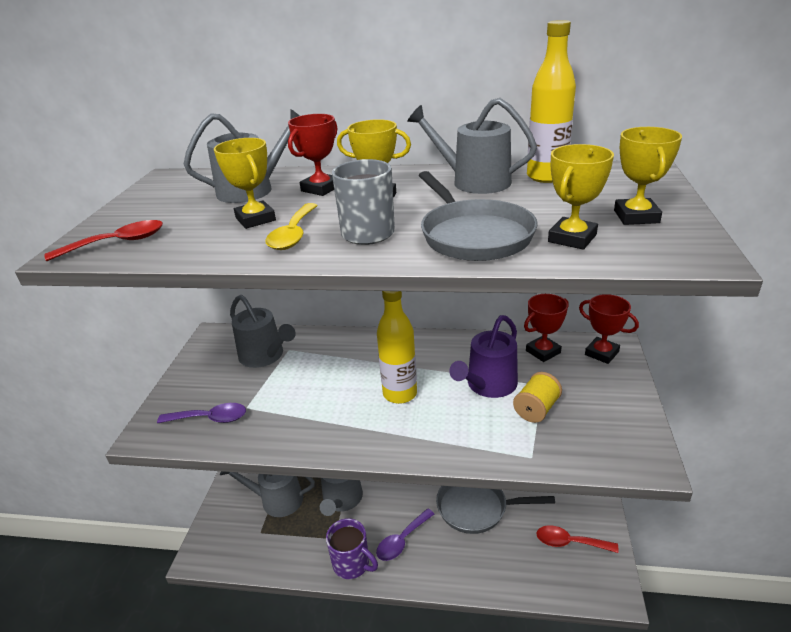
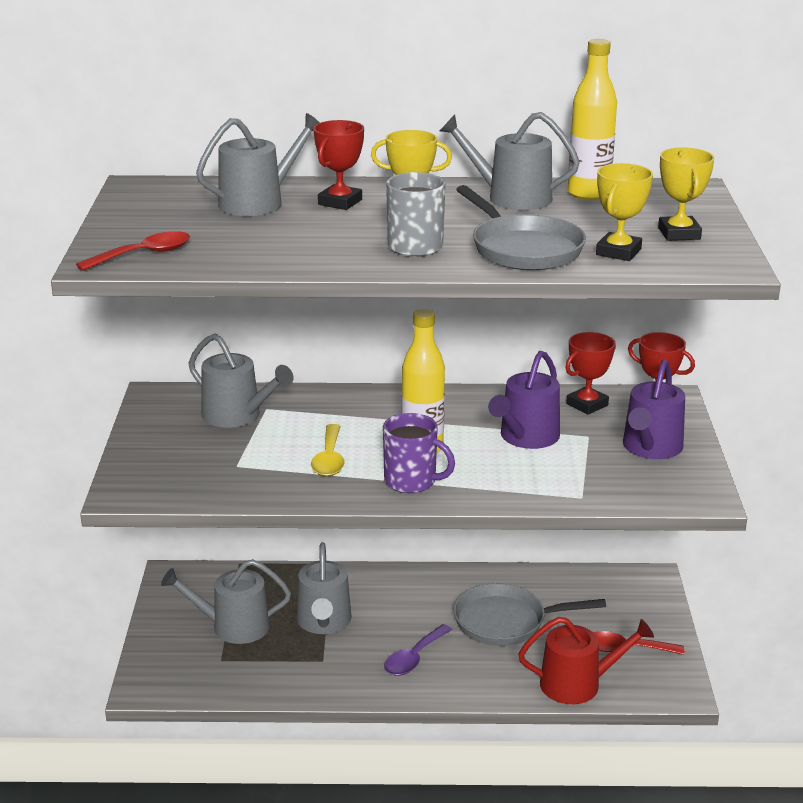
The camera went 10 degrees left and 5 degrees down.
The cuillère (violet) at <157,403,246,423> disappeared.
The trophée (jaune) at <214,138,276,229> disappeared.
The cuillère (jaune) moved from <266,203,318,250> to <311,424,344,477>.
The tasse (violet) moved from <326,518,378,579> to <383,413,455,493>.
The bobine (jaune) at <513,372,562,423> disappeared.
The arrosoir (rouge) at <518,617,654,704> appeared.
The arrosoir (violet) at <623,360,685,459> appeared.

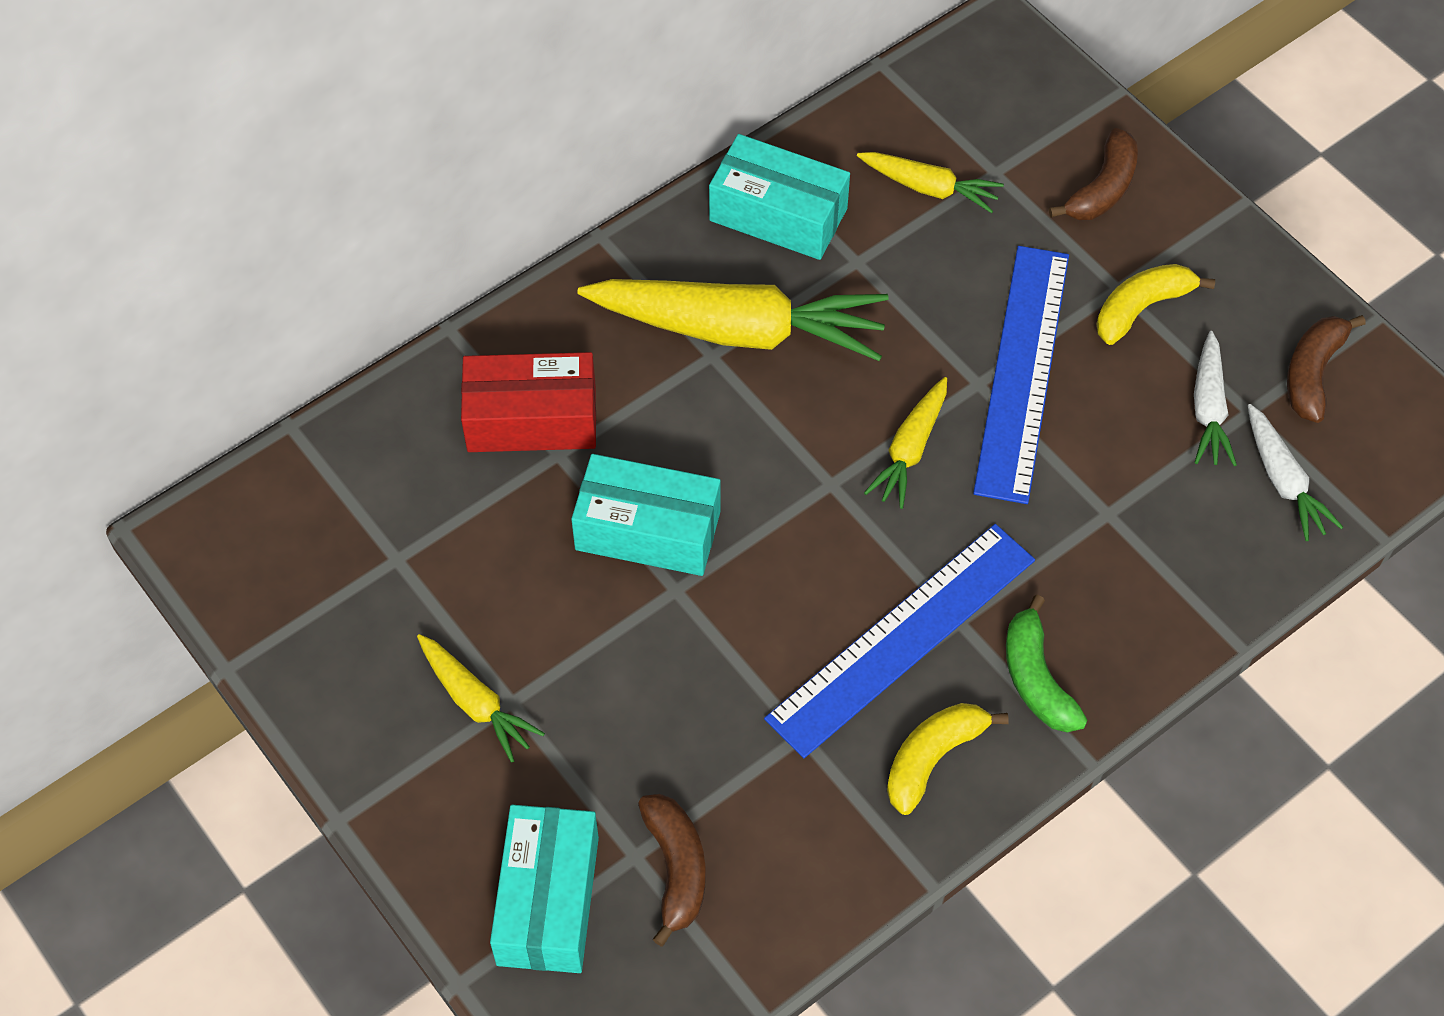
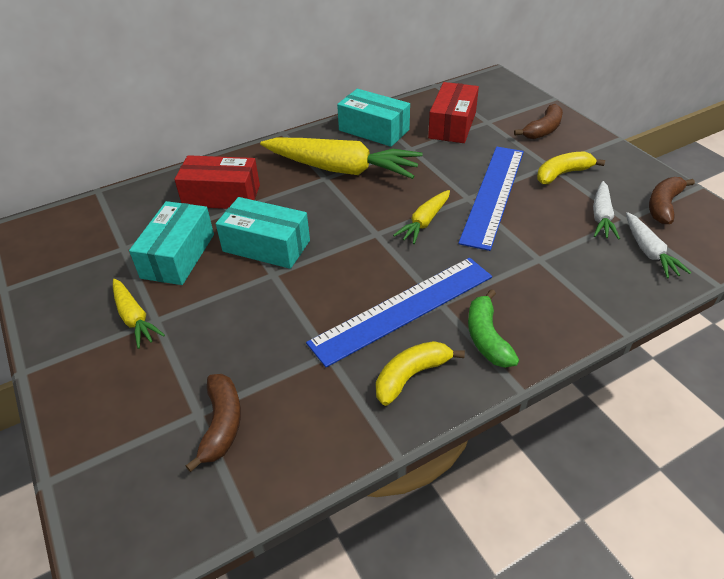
The camera went 10 degrees right and 15 degrees down.
The boîte (turquoise) moved from <490,805,599,973> to <129,201,214,285>.
The carotte (jaune) at <857,152,1004,213> was replaced by the boîte (rouge) at <428,82,479,143>.

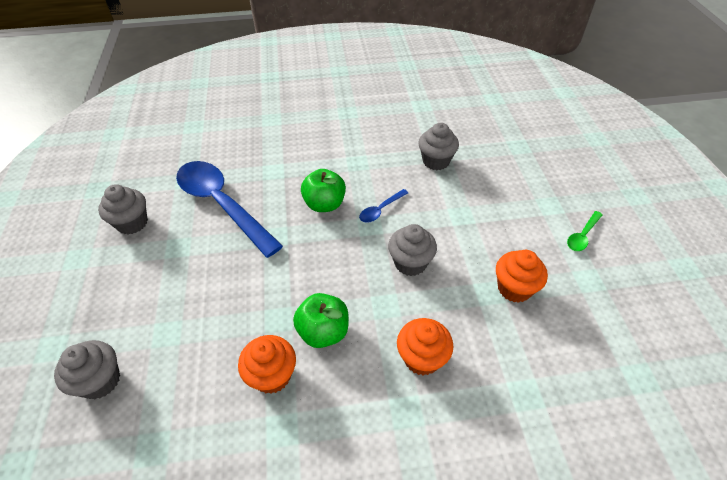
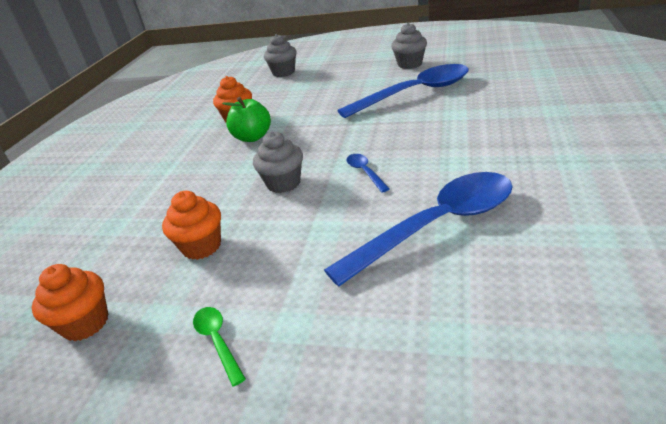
The camera went 115 degrees right and 15 degrees down.
The pomme (vert) at <301,169,346,212> disappeared.
The muffin (orange) moved from <397,318,454,376> to <32,264,108,341>.
The muffin (gris) at <418,123,459,170> was replaced by the cuillère (bleu) at <324,172,513,287>.

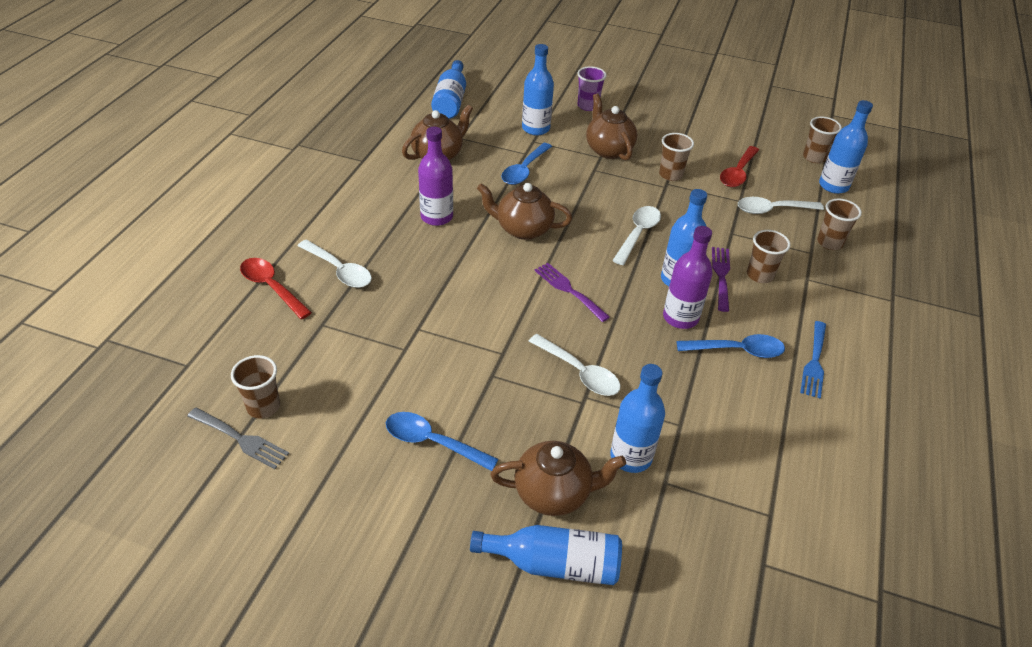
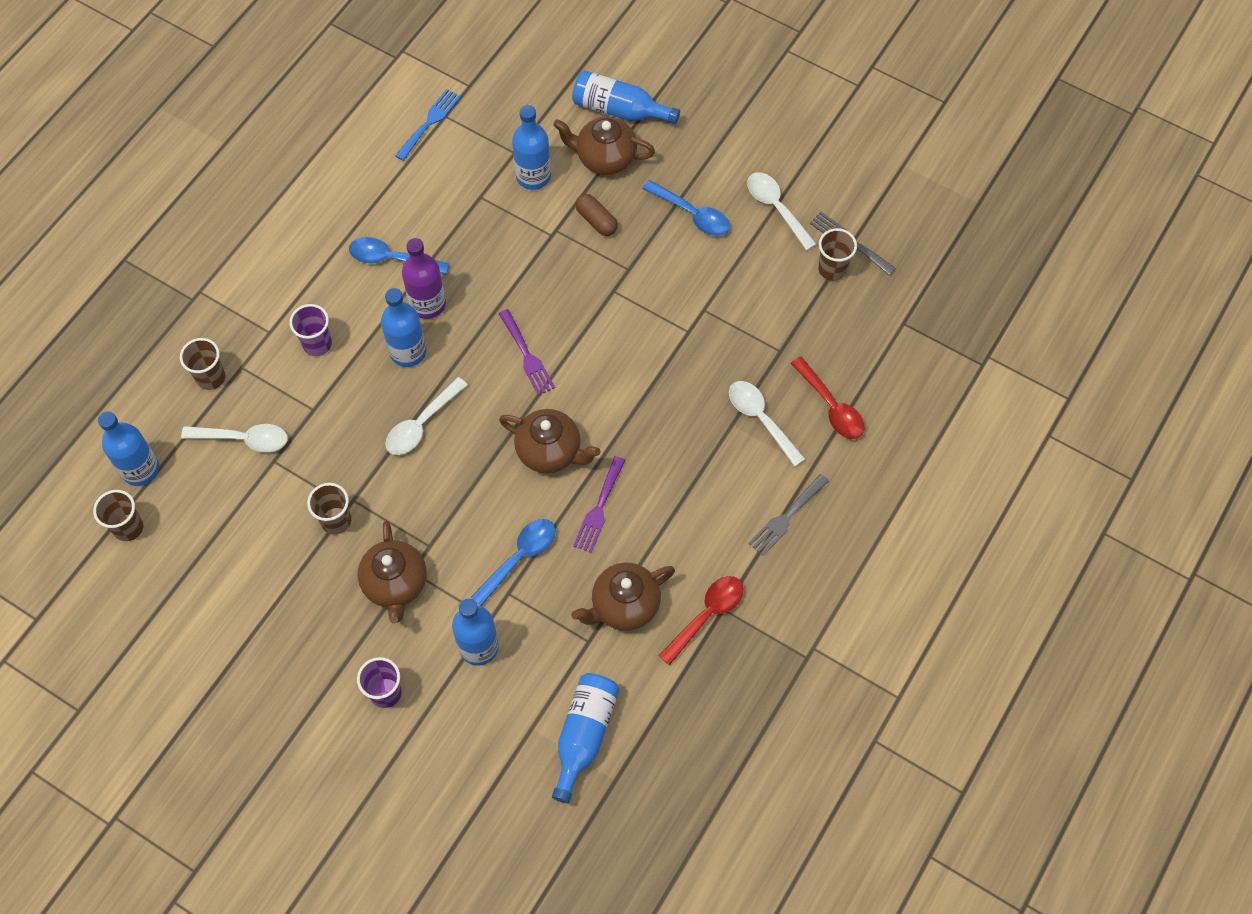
The camera went 165 degrees left and 20 degrees up.
The bouteille (violet) at <418,127,453,226> disappeared.
The cuillère (blanc) moved from <529,334,620,396> to <747,172,817,251>.
The fourchette (violet) moved from <712,247,730,312> to <573,456,625,553>.
The cuillère (rouge) moved from <720,146,759,187> to <658,576,744,665>.
The gobelet (marron) at <747,230,790,283> became the gobelet (violet) at <289,304,332,356>.
The fourchette (bleu) moved from <800,321,826,398> to <395,89,461,161>.
The gélule (marron) at <575,194,618,236> appeared.
The fourchette (gris) at <748,474,829,556> appeared.

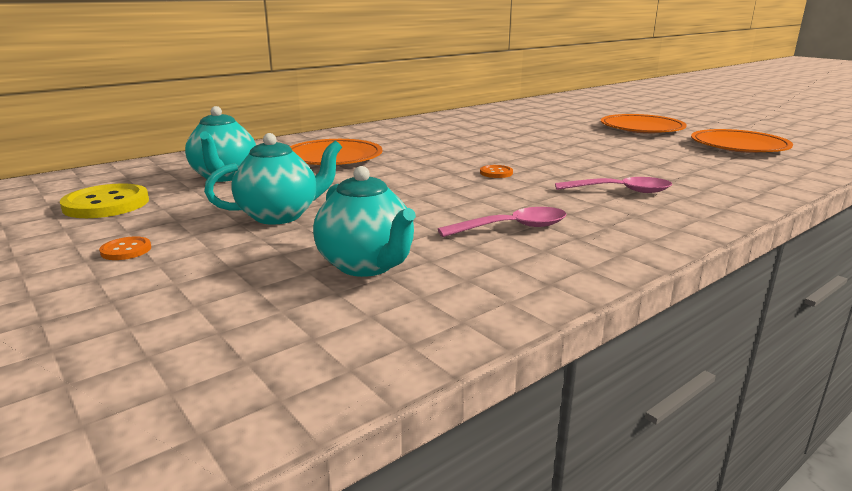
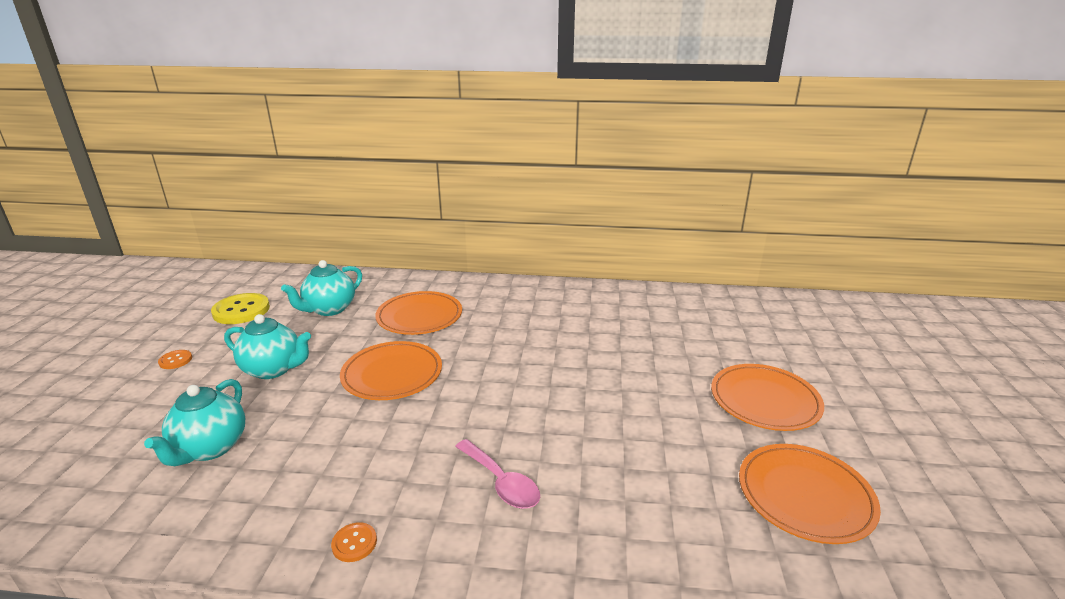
The camera went 45 degrees right and 5 degrees up.
The cuillère (rose) at <438,207,566,237> disappeared.
The bouton (orange) moved from <480,165,513,178> to <331,522,377,562>.
The assiette (orange) at <340,341,442,400> appeared.

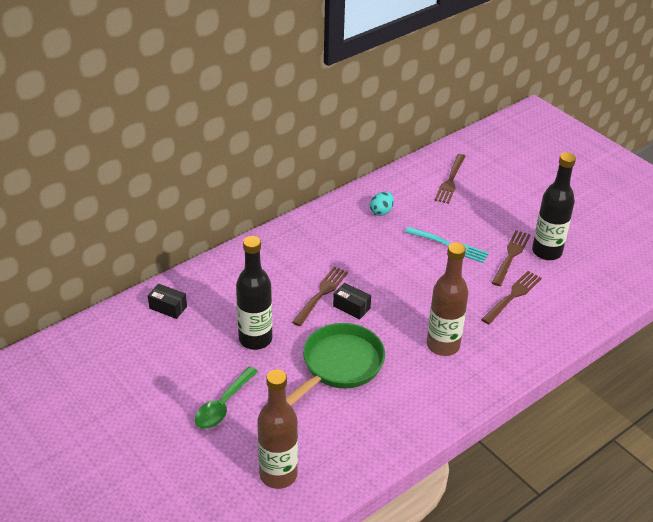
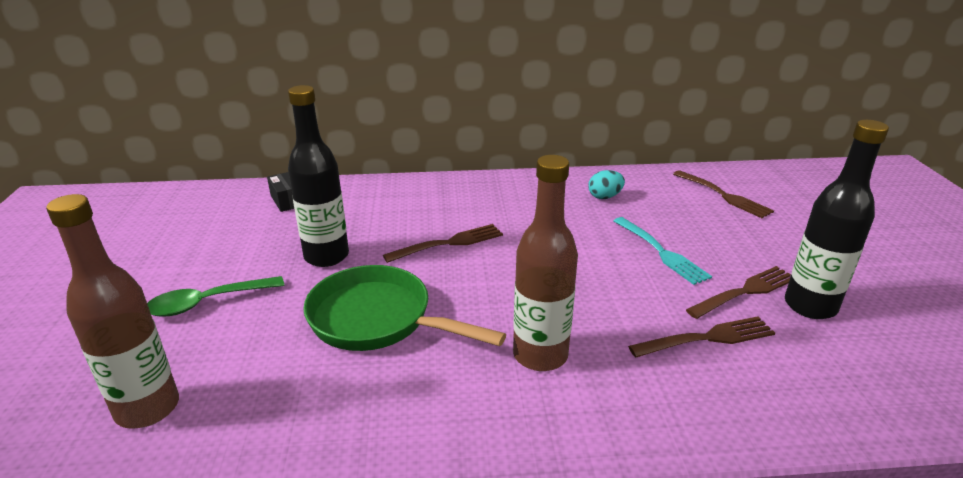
The camera went 35 degrees right and 10 degrees down.
The poêle (vert) at <286,323,385,406> turned 135 degrees counterclockwise.
The boîte (noir) at <333,283,371,319> disappeared.
The fourchette (marron) at <435,154,466,204> turned 90 degrees counterclockwise.

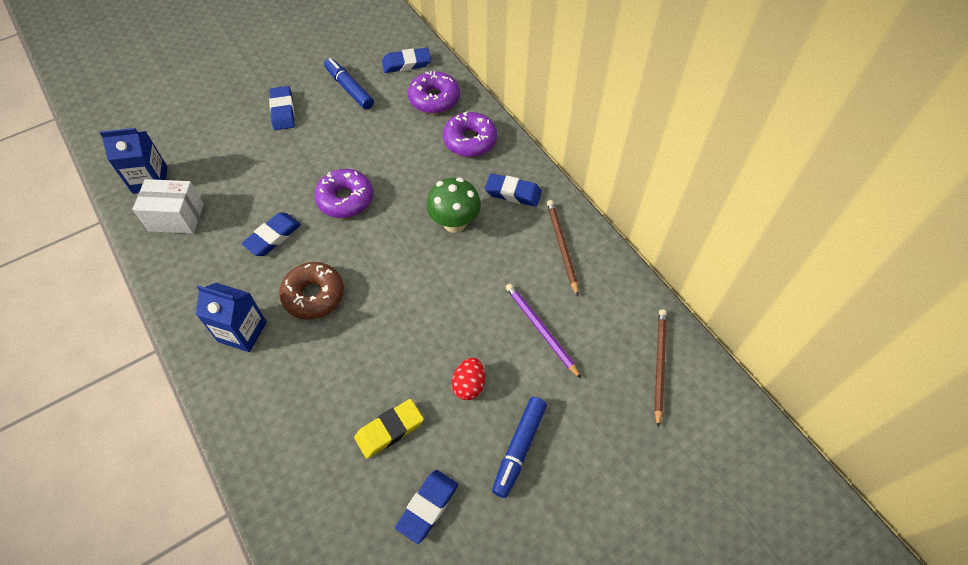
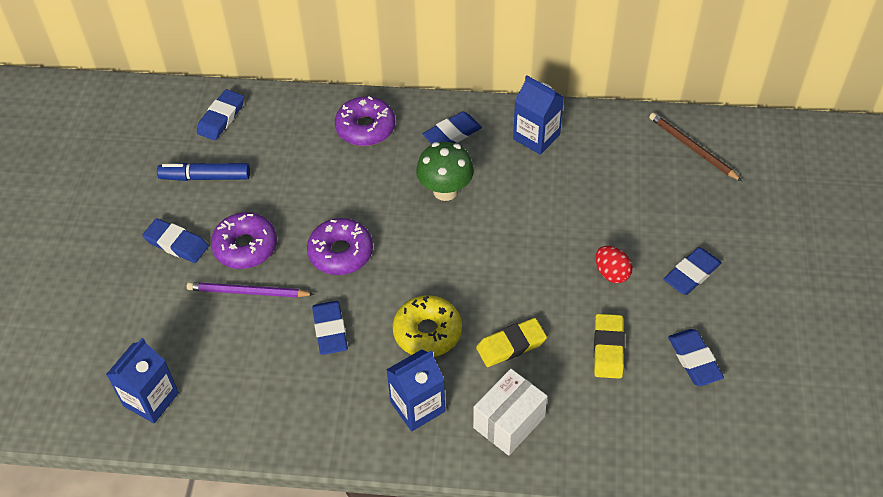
The camera went 50 degrees left and 5 degrees down.
The boîte (blanc) moved from <133,179,204,234> to <473,369,547,456>.
The beignet (marron) at <279,262,344,320> became the beignet (jaune) at <393,295,462,357>.
The beignet (violet) moved from <408,71,460,114> to <211,212,277,269>.
The feutre (bleu) at <492,397,547,498> was replaced by the gomme (bleu) at <664,247,722,295>.
The crayon (violet) moved from <506,283,581,379> to <187,282,314,297>.
The crayon (marron) at <547,200,578,296> was replaced by the brique de lait (bleu) at <513,75,564,155>.
The gomme (jaune) at <476,318,547,367> appeared.

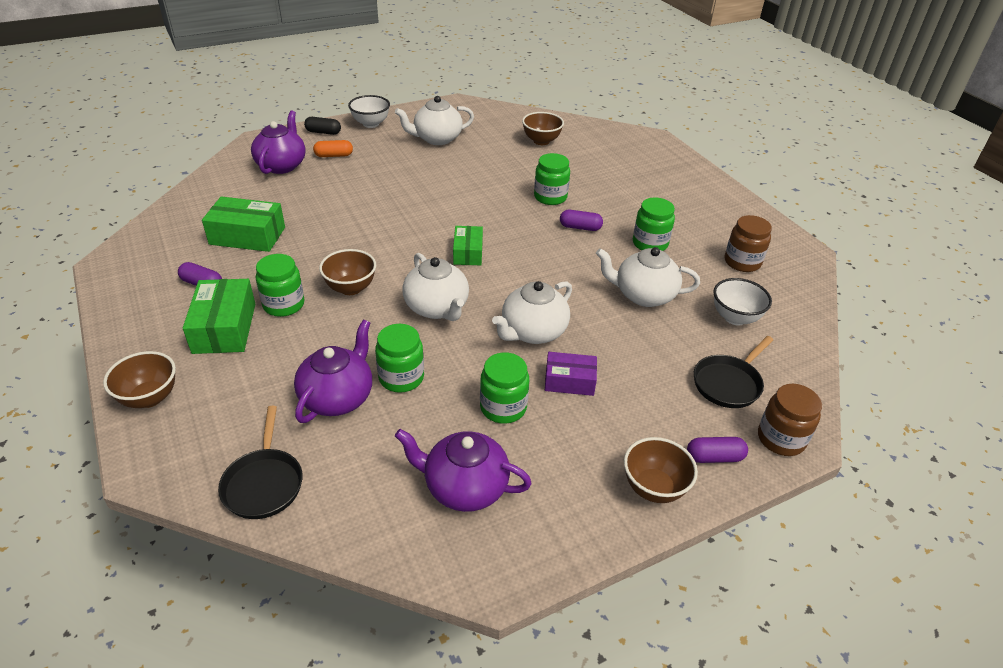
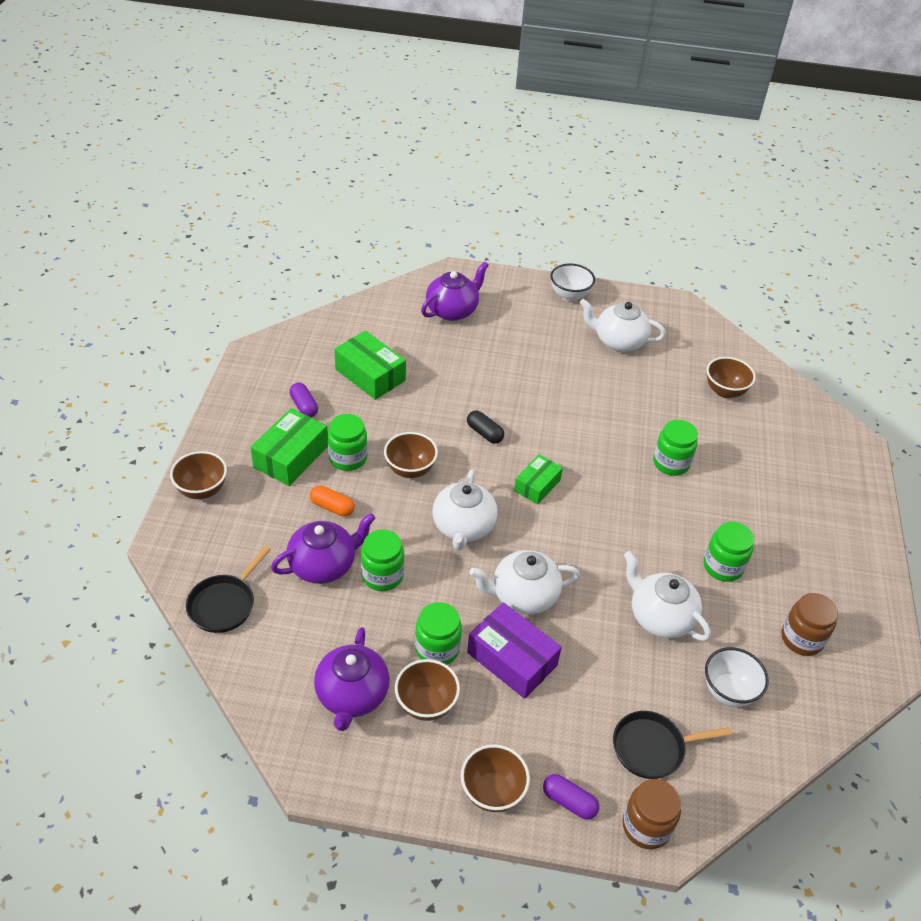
The camera went 35 degrees right and 5 degrees up.
The gélule (noir) moved from <304,117,341,135> to <467,410,504,444>.
The gélule (orange) moved from <313,140,353,157> to <310,486,355,517>.
The théière (violet) at <395,429,532,512> turned 135 degrees counterclockwise.
The boîte (violet) at <545,352,597,396> changed to 1.57 times the size.
The gélule (violet) at <560,210,603,231> disappeared.
The bol (marron) at <395,659,460,721> appeared.

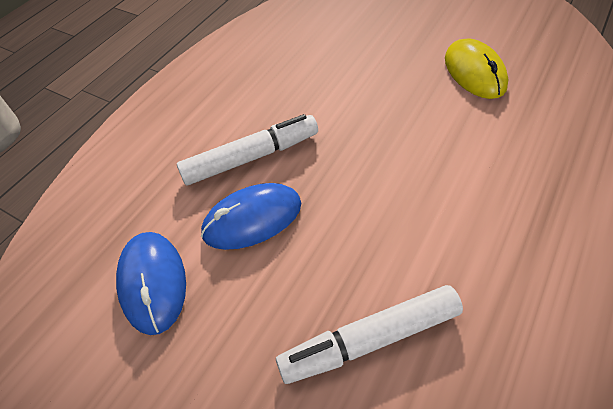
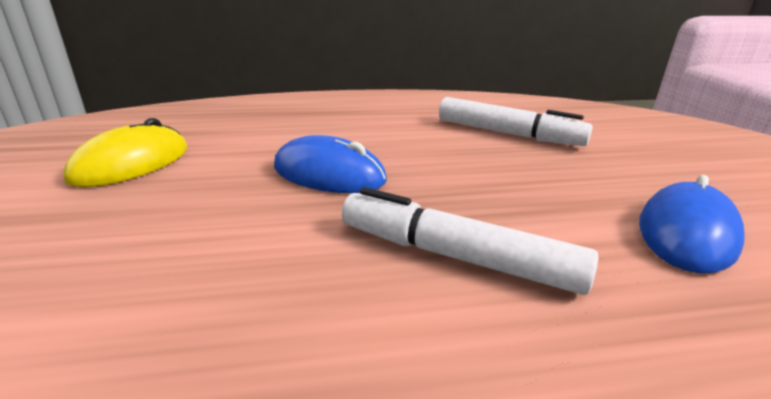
The camera went 135 degrees left and 25 degrees down.
The souris (bleu) moved from <201,183,301,250> to <274,135,387,193>.

